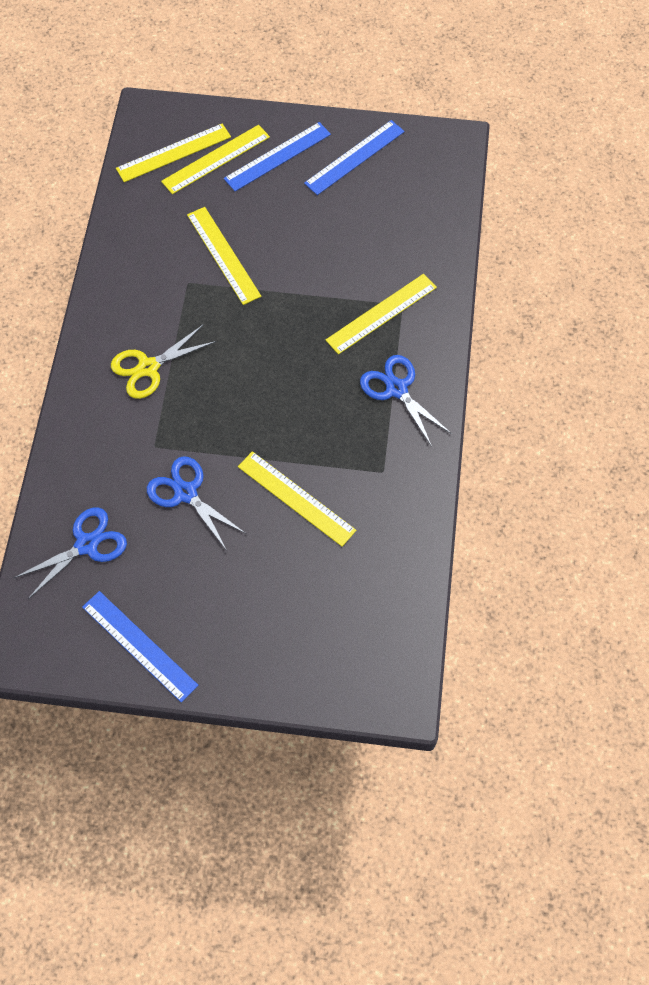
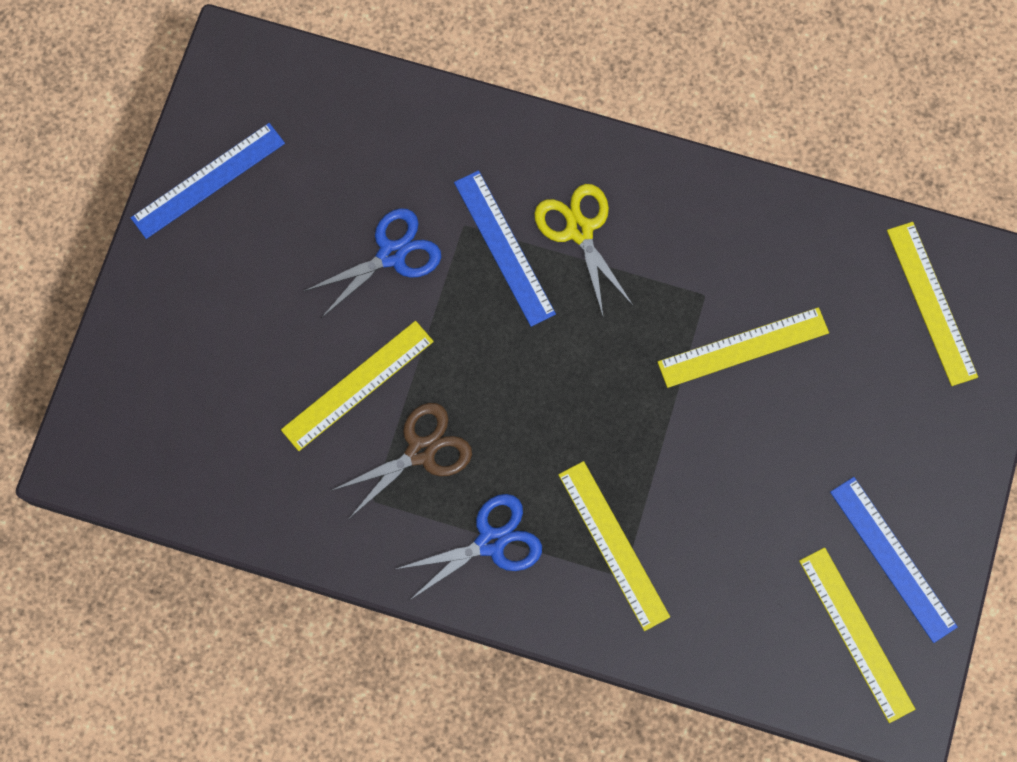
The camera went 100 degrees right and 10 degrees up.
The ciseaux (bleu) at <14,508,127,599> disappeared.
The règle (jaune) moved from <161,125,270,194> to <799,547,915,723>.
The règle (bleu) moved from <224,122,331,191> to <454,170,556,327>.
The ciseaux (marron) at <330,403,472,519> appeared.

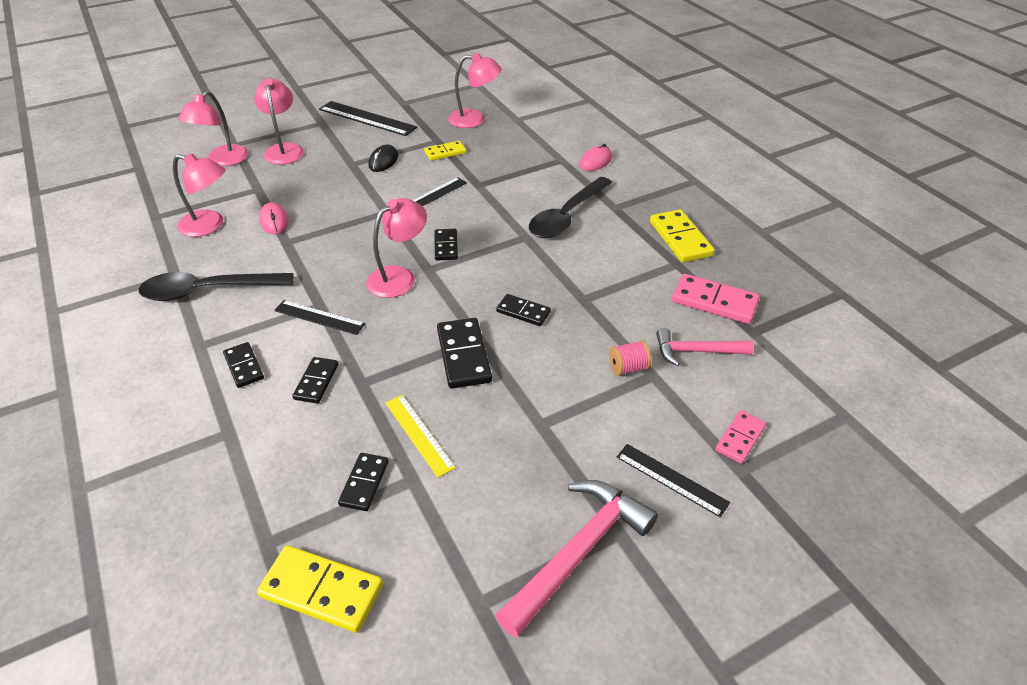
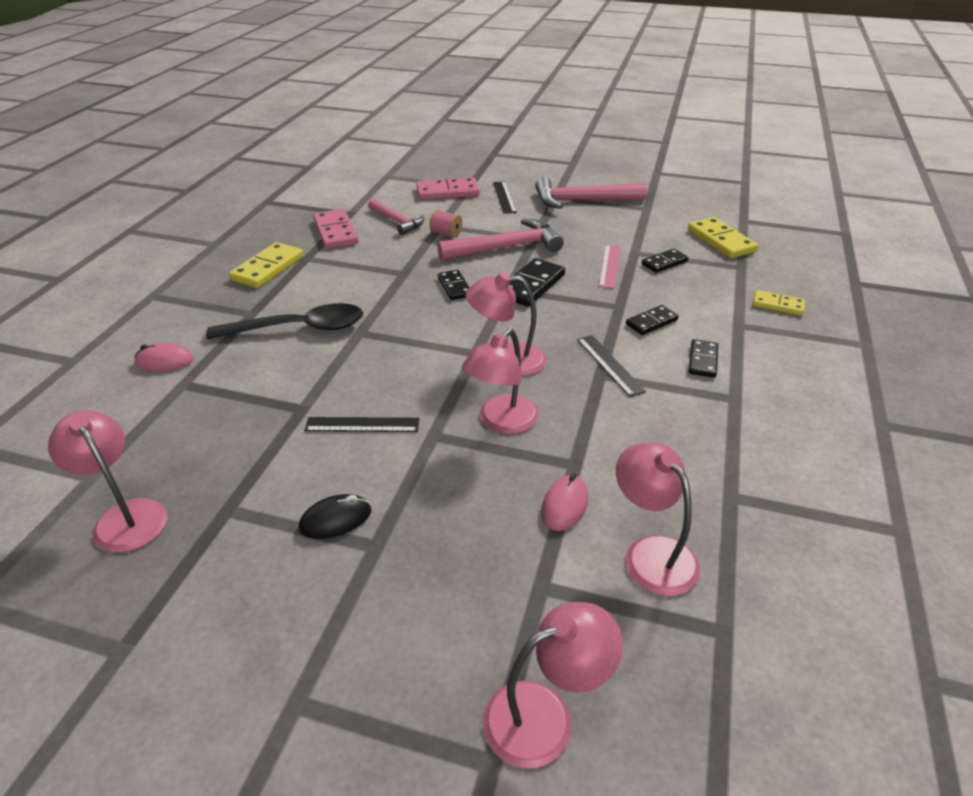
The camera went 135 degrees left and 5 degrees down.
The cuillère (noir) at <139,272,293,301> disappeared.
The lampe (rose) moved from <254,79,304,165> to <462,329,539,434>.
The règle (noir) at <319,101,417,136> disappeared.
The règle (jaune) at <385,395,456,478> became the règle (rose) at <599,245,620,289>.
The domino (jaune) moved from <424,141,466,161> to <753,290,805,315>.
The domino (noir) at <435,229,458,261> disappeared.
The domino (rose) at <715,410,766,464> changed to 1.62 times the size.
The marteau (rose) at <437,219,564,260> appeared.

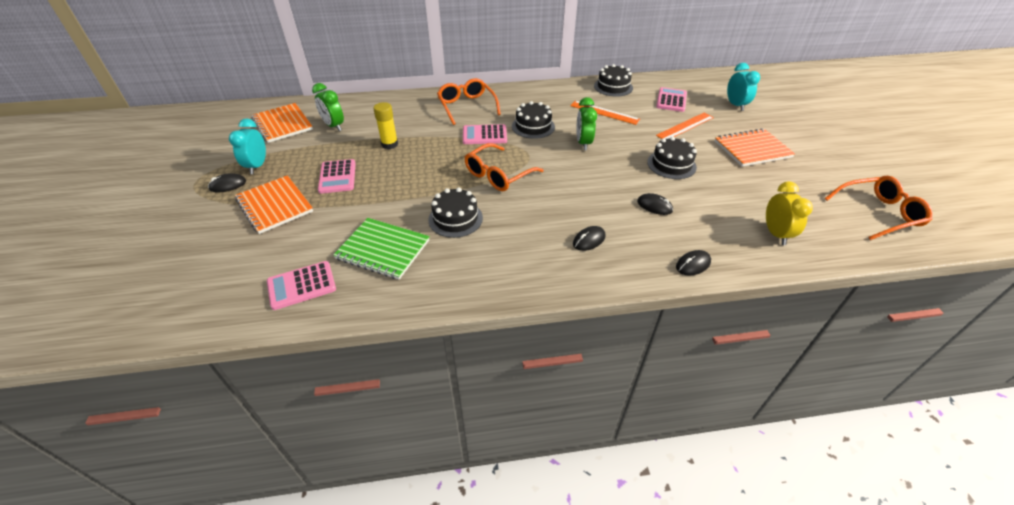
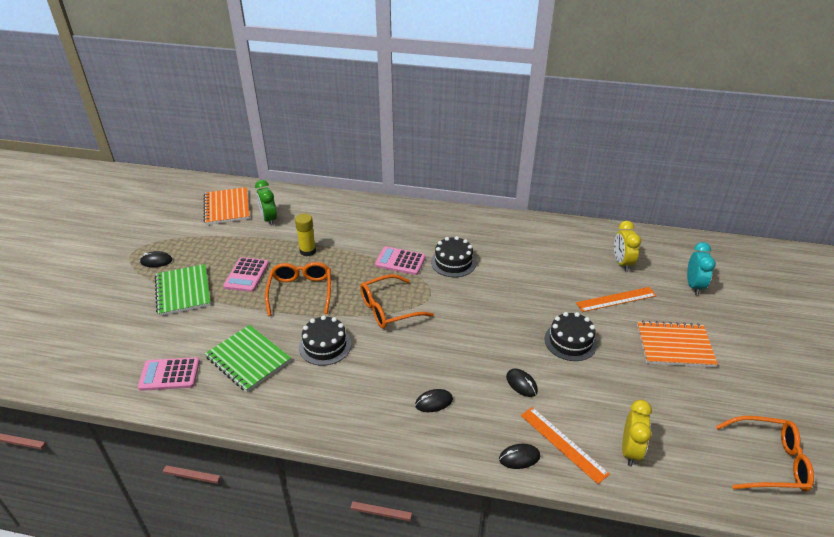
The camera went 20 degrees right and 5 degrees down.
The réveil (turquoise) at <229,118,266,174> disappeared.
The carnet (orange) at <235,175,313,234> became the carnet (vert) at <155,264,211,316>.
The lunettes (orange) moved from <437,78,501,125> to <265,262,331,316>.
The règle (orange) moved from <570,101,640,125> to <521,407,610,484>.
The réveil (vert) at <576,97,597,150> disappeared.
The gâteau (noir) at <594,64,633,97> disappeared.
The calculatrice (rose) at <656,87,687,112> was replaced by the réveil (jaune) at <614,221,641,272>.

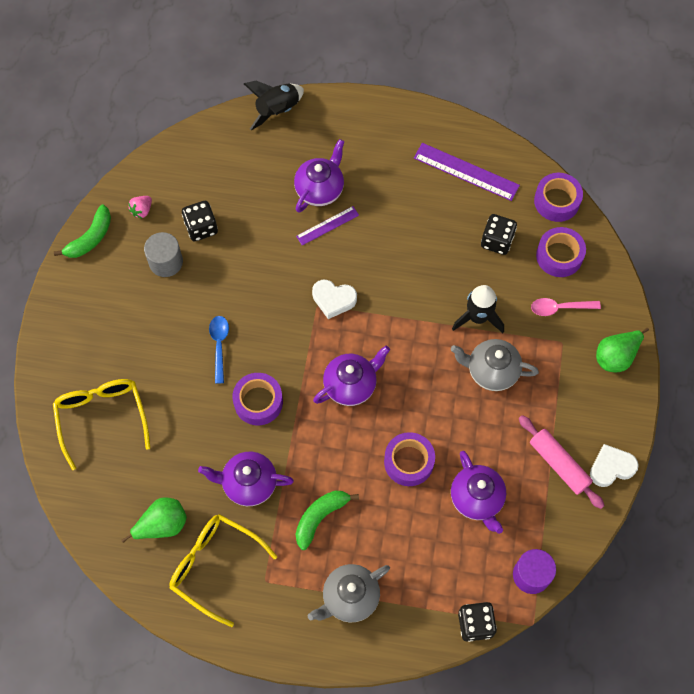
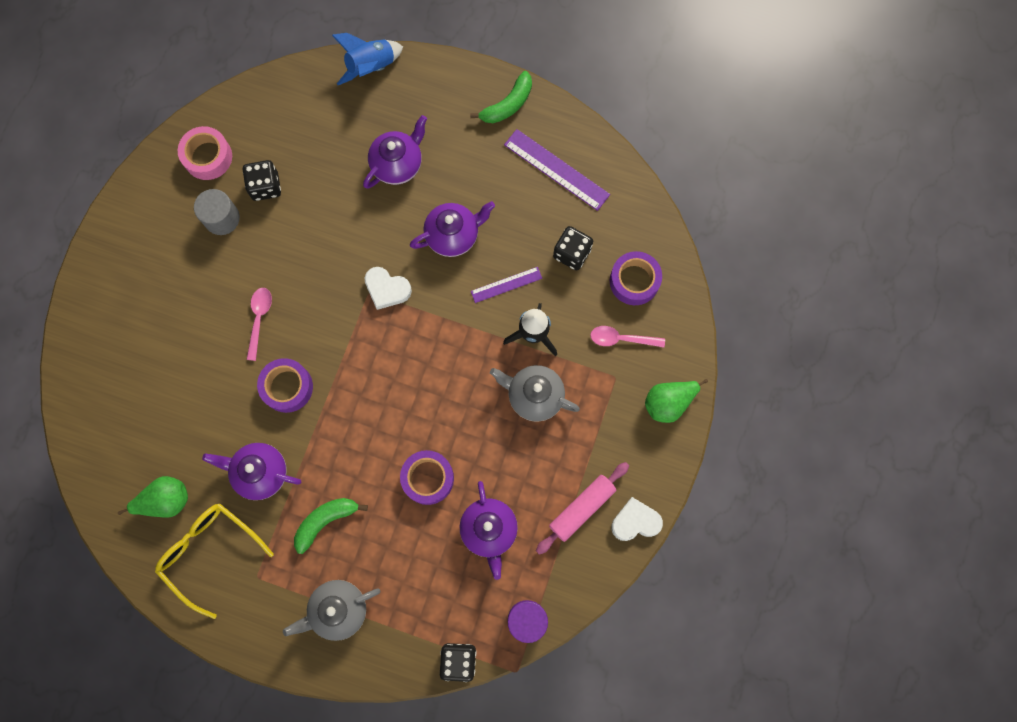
The camera went 10 degrees right and 10 degrees up.
The lunettes (jaune) at <53,379,150,470> disappeared.
The banane (vert) moved from <54,204,111,258> to <470,71,532,123>.
The fraise (rose) at <128,196,152,218> was replaced by the ruban adhésif (rose) at <178,126,232,180>.
The cuillère (bleu) at <209,316,229,384> became the cuillère (rose) at <246,288,272,361>.
The fusée (noir) at <244,81,304,130> became the fusée (bleu) at <332,33,403,85>.
The règle (violet) moved from <296,206,359,246> to <471,267,542,303>.
The théière (violet) moved from <313,346,390,406> to <410,201,495,257>.
The rouleau à pâtisserie (rose) at <519,415,605,509> turned 75 degrees clockwise.
The ruban adhésif (violet) at <534,173,583,222> disappeared.

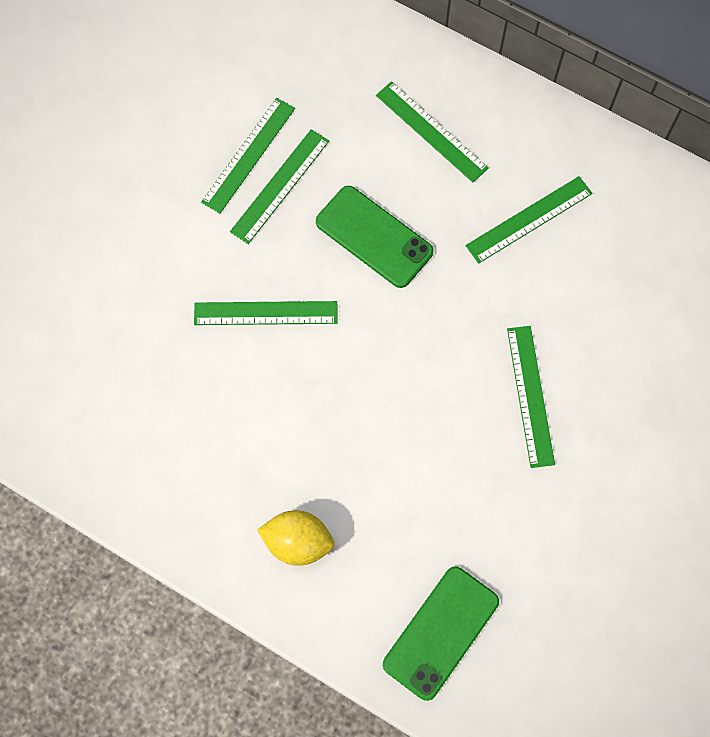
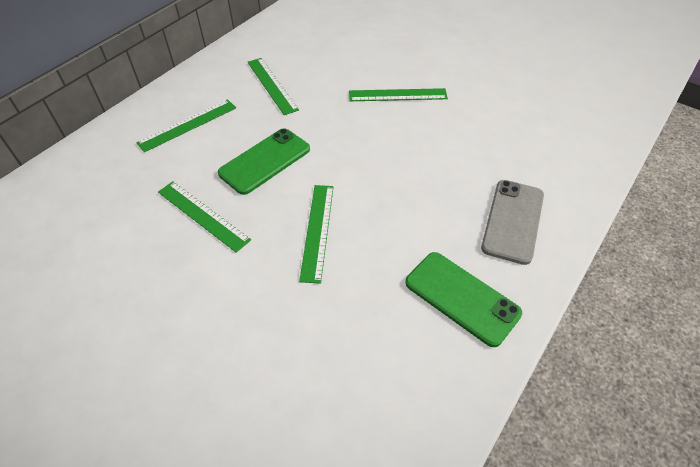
The camera went 85 degrees left and 20 degrees down.
The règle (vert) at <201,98,295,213> disappeared.
The citron (jaune) at <257,510,335,566> was replaced by the téléphone (gris) at <481,180,544,265>.
The téléphone (vert) moved from <383,566,499,701> to <405,252,522,347>.

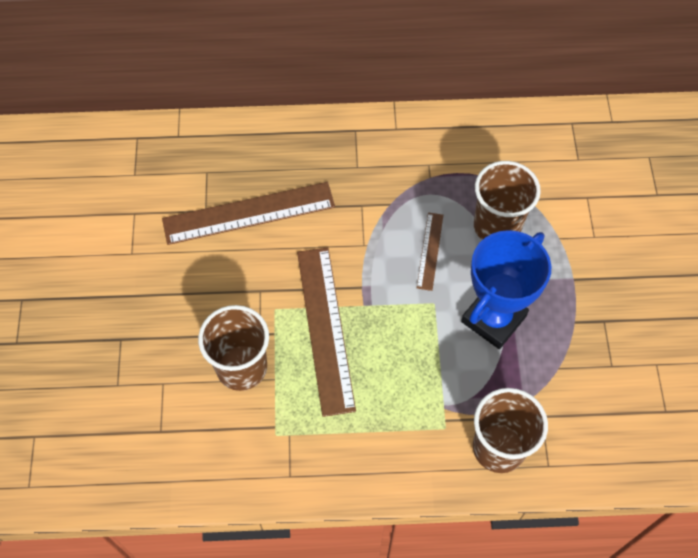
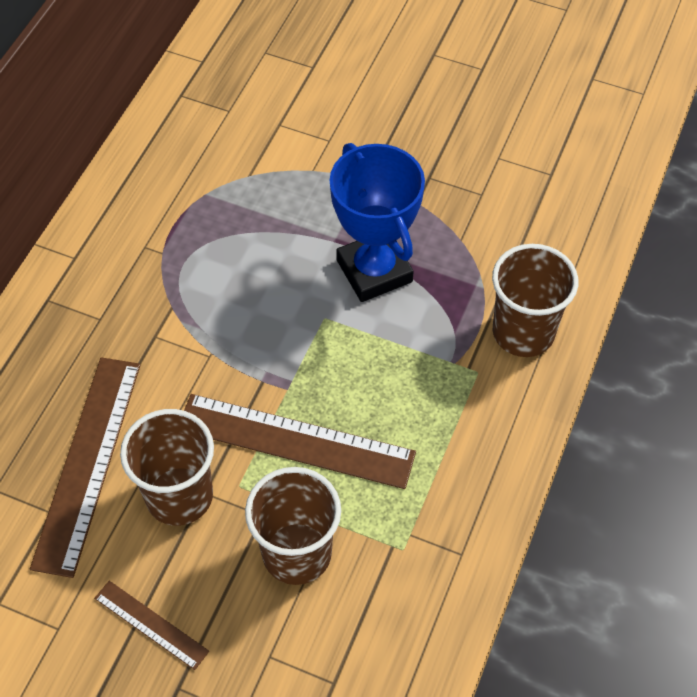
The camera went 65 degrees left and 5 degrees down.
The règle (marron) moved from <417,212,443,291> to <94,581,209,670>.
The gobelet (marron) moved from <474,161,541,240> to <120,409,214,526>.

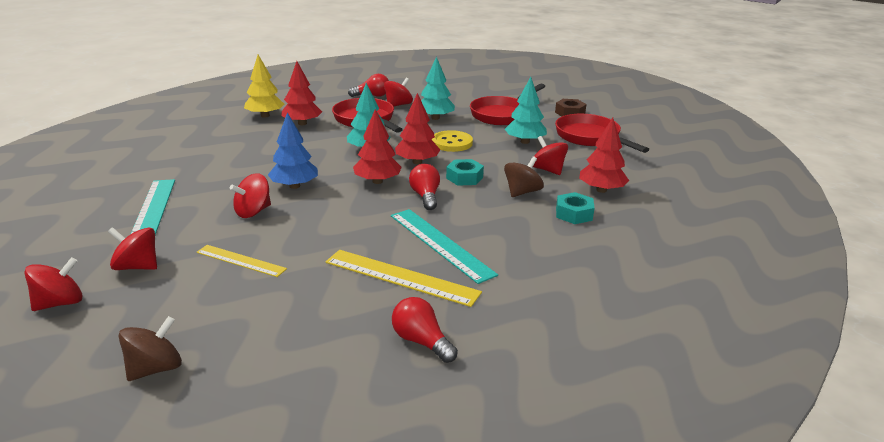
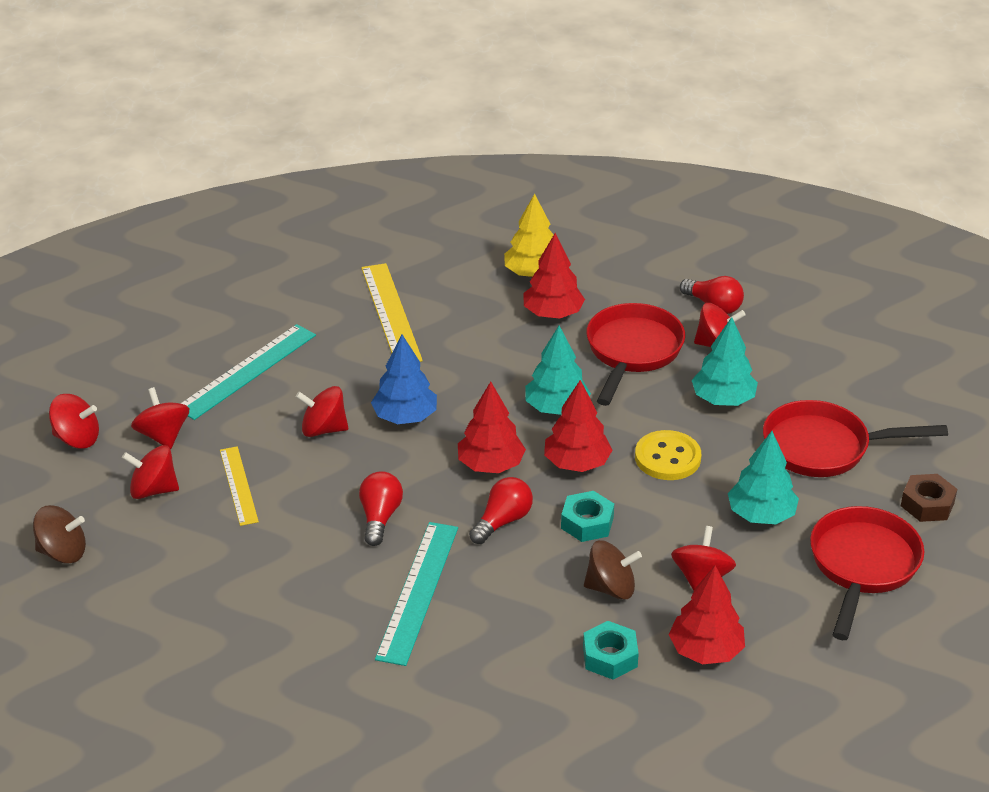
The camera went 50 degrees right and 10 degrees up.
The règle (jaune) moved from <326,250,482,307> to <361,263,423,362>.
The ampoule (rouge) moved from <392,297,458,363> to <359,471,403,546>.
The toupie (rouge) at <122,445,179,499> appeared.

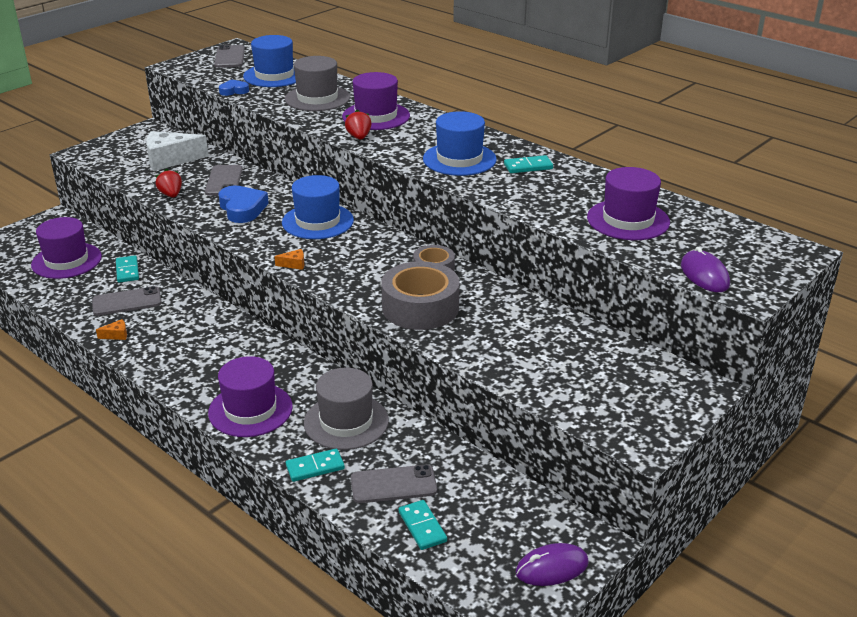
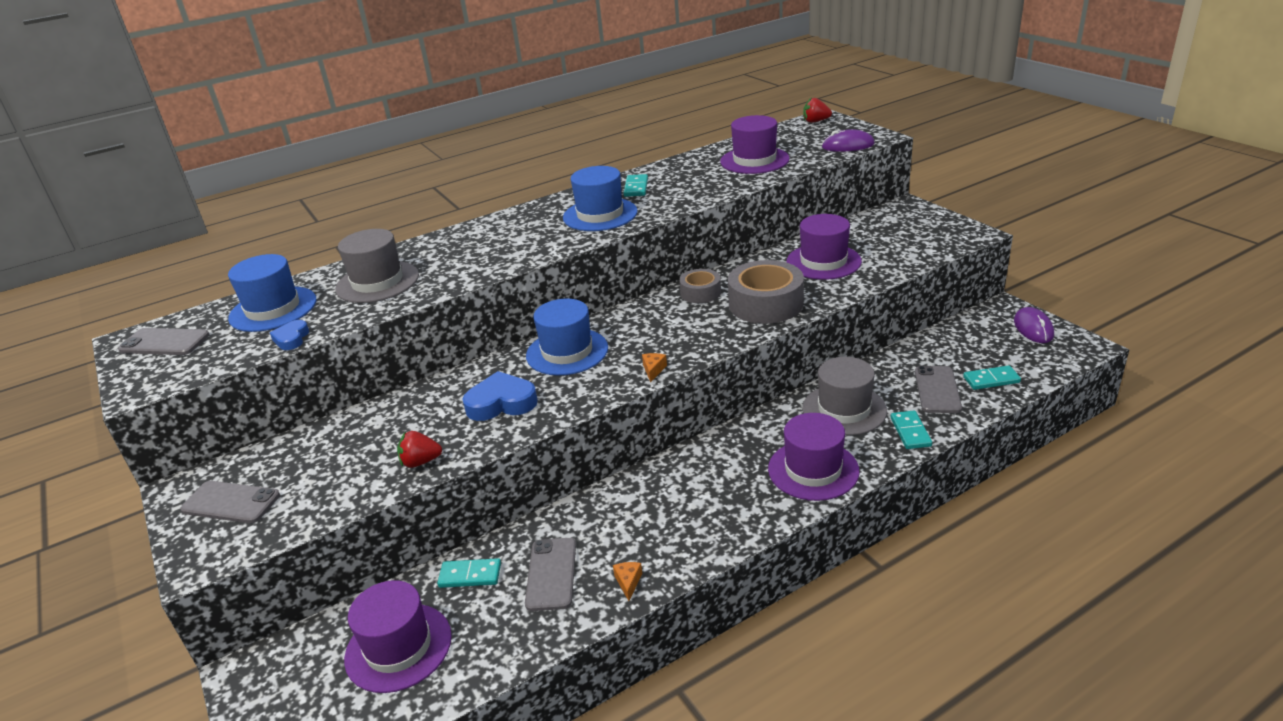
The camera went 70 degrees left and 0 degrees up.
The fromage (blanc) at <146,131,209,171> disappeared.
The téléphone (gris) moved from <205,165,243,196> to <180,481,280,523>.
The chapeau (violet) moved from <342,72,410,130> to <786,214,862,280>.
The fraise (rouge) moved from <345,109,372,139> to <803,97,832,123>.

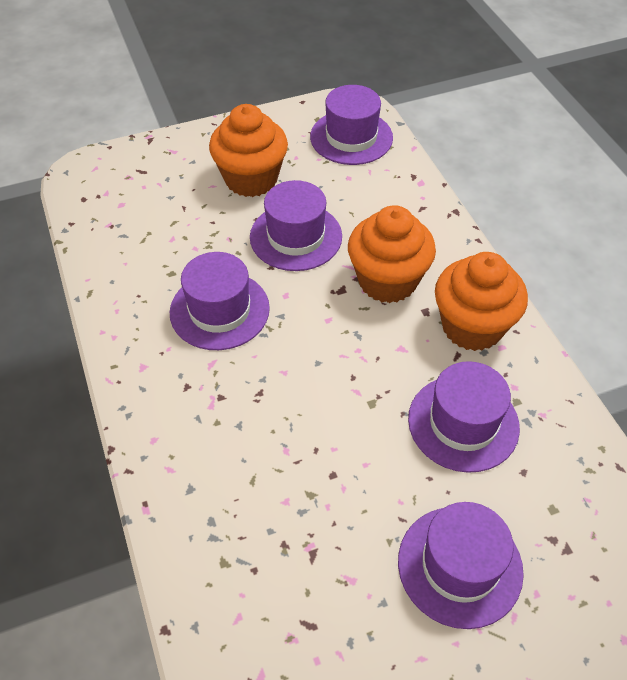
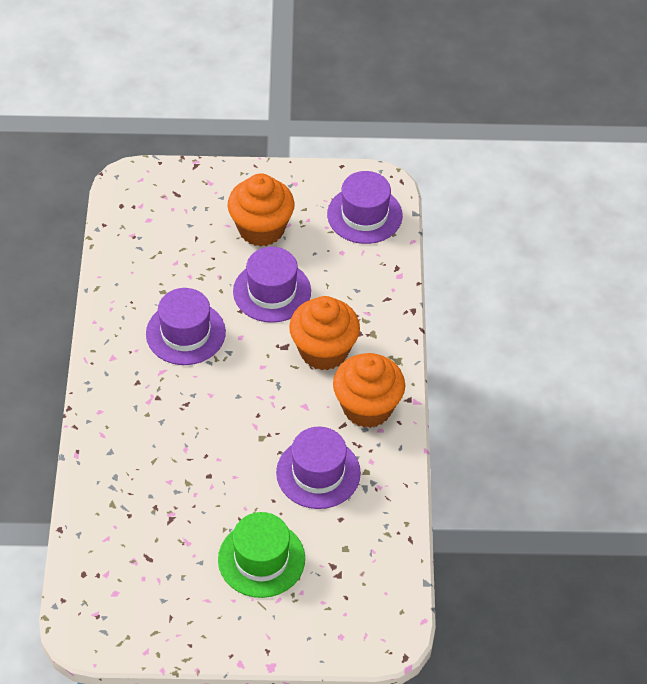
The camera went 20 degrees right and 0 degrees up.
The chapeau (violet) at <398,502,524,629> became the chapeau (vert) at <218,512,305,598>.

